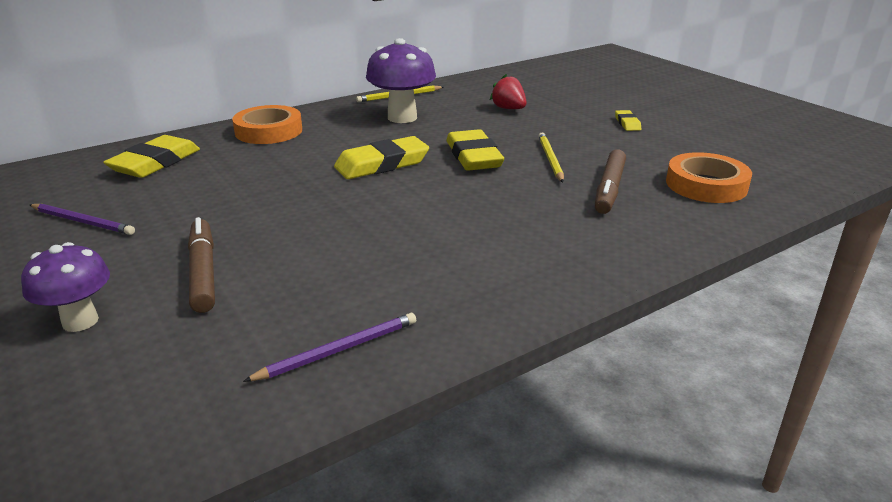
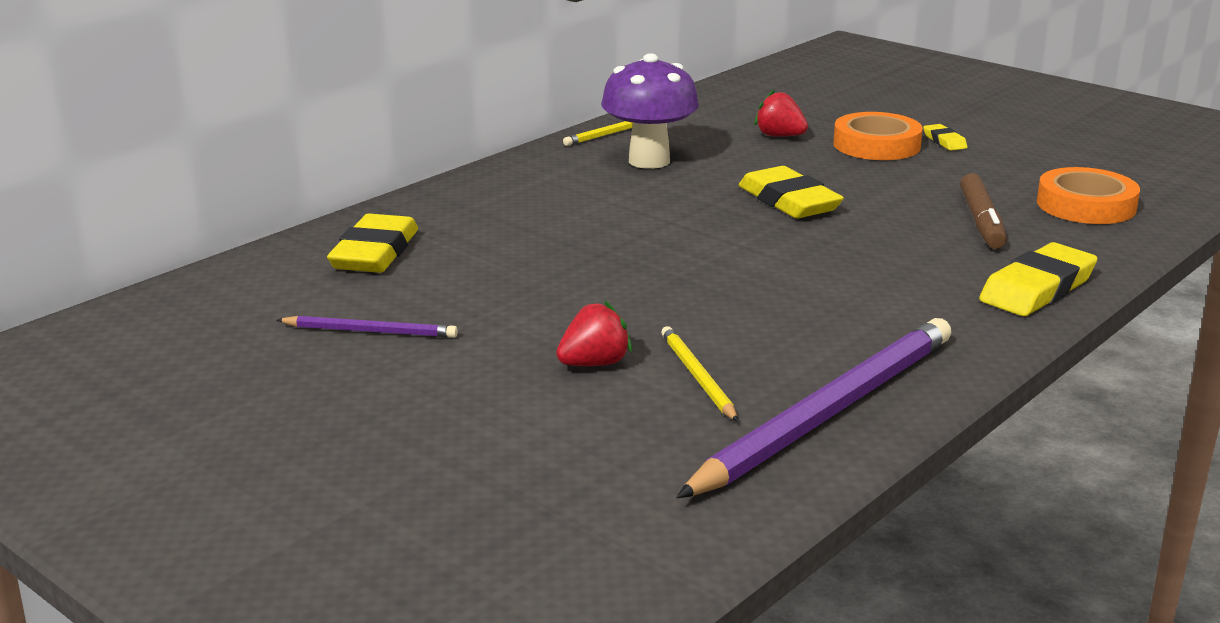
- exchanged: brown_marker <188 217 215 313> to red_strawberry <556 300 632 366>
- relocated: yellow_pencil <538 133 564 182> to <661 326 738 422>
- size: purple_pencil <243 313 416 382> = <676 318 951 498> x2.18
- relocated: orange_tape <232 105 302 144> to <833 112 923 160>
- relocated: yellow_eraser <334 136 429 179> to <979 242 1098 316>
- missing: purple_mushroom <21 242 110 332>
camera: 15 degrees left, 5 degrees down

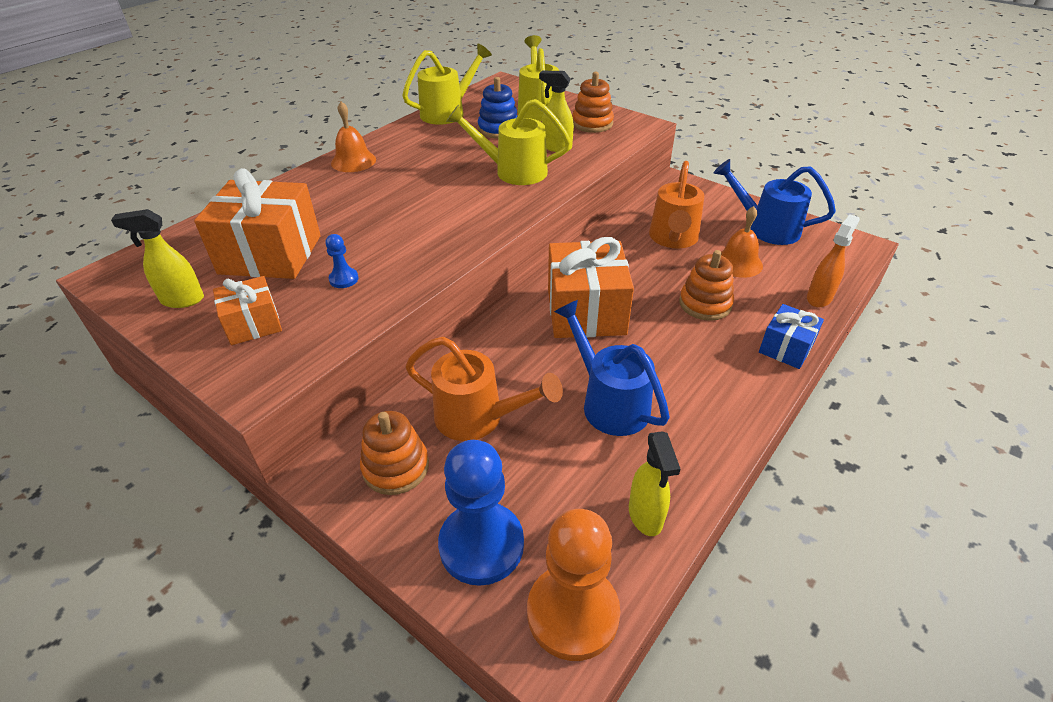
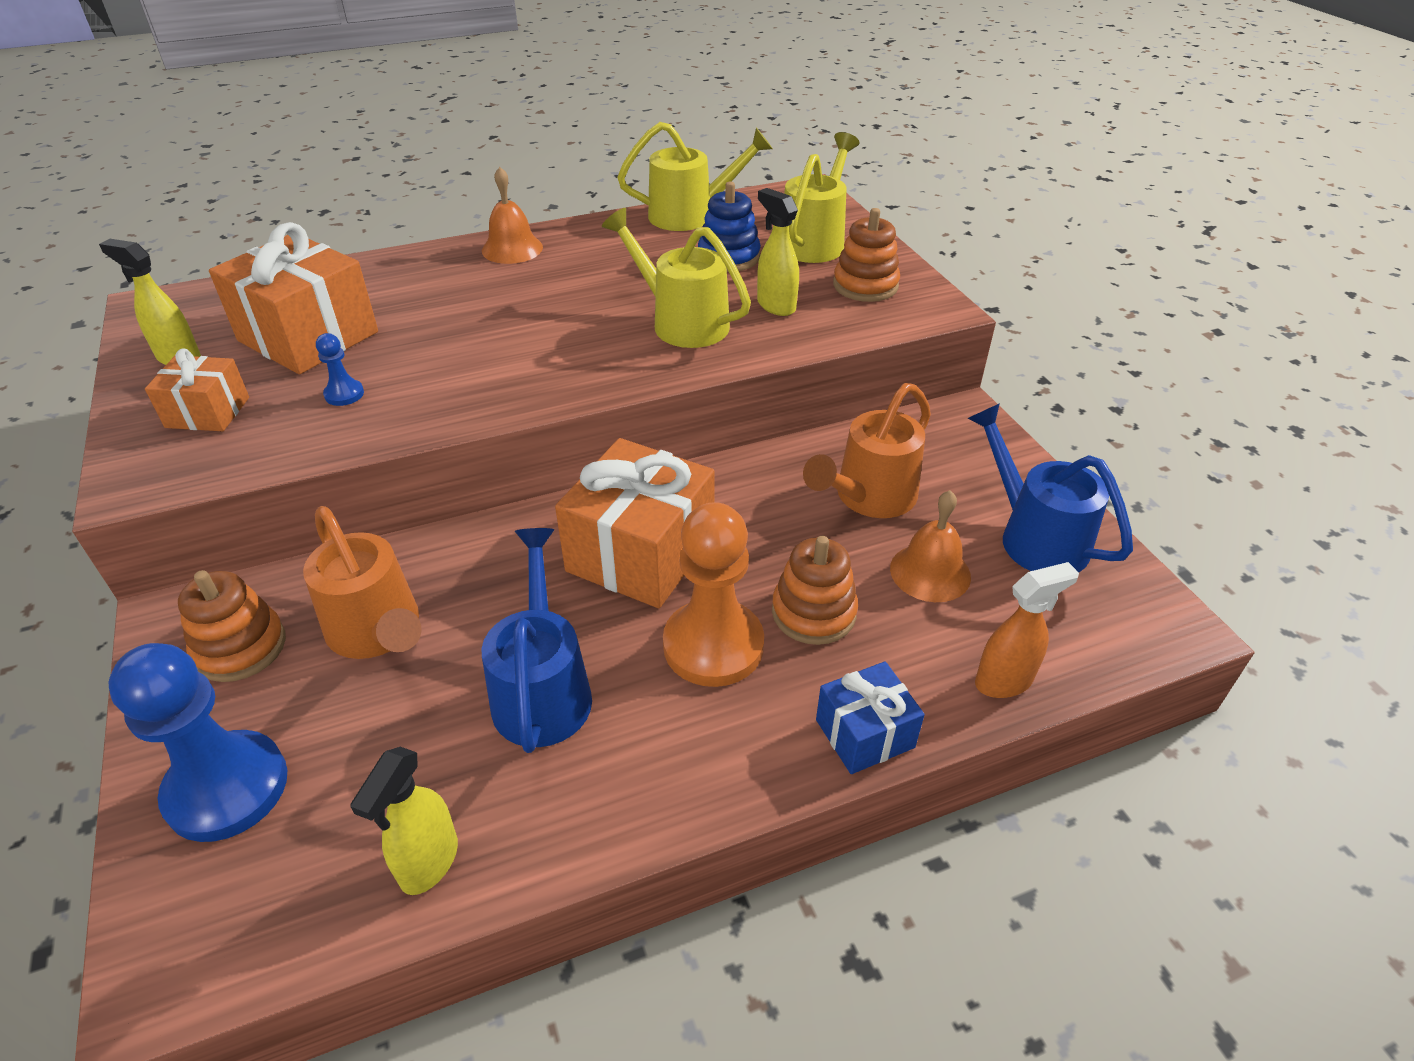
- relocated: orange_pawn <527 509 620 661> to <663 502 764 687>
camera: 30 degrees right, 0 degrees up

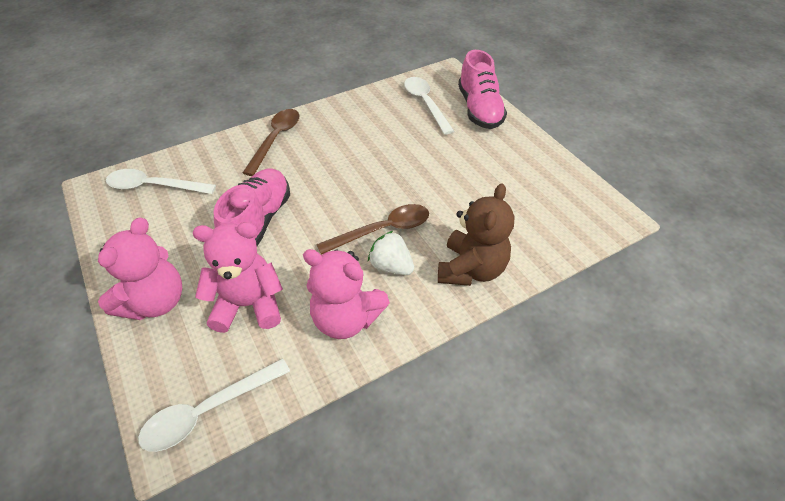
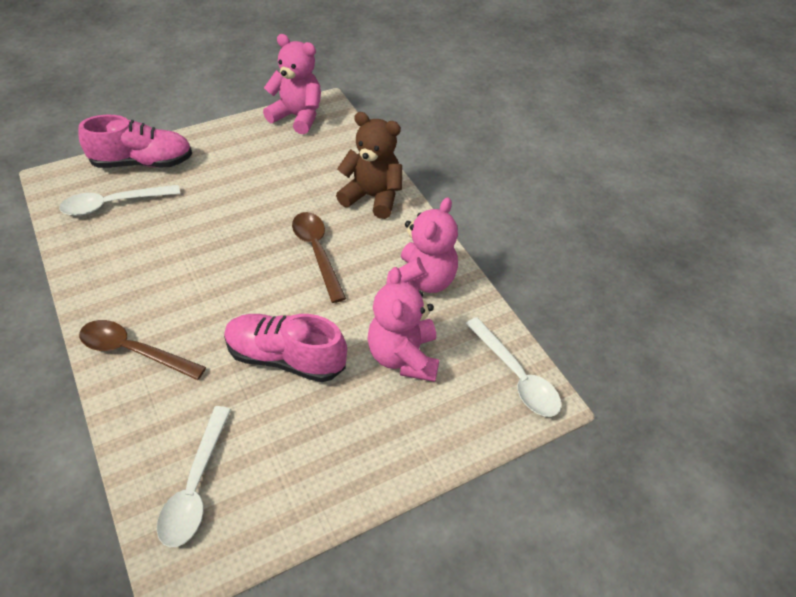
- relocated: pink_teddy_bear <98 217 182 320> to <263 34 321 134>
- missing: white_strawberry <368 231 414 275>
camera: 90 degrees left, 0 degrees up

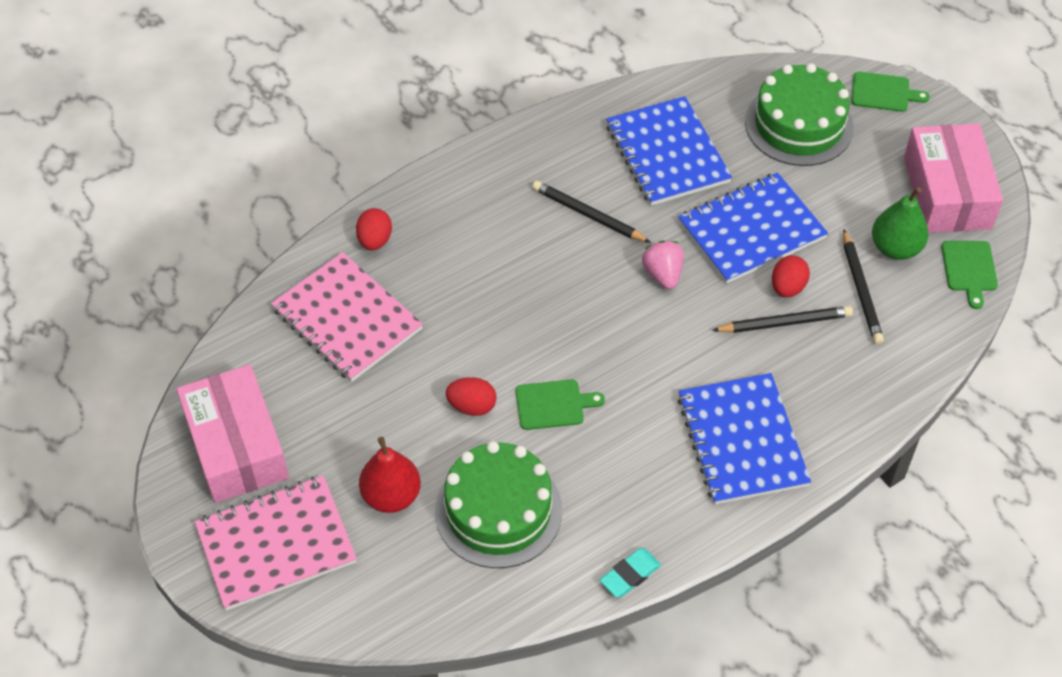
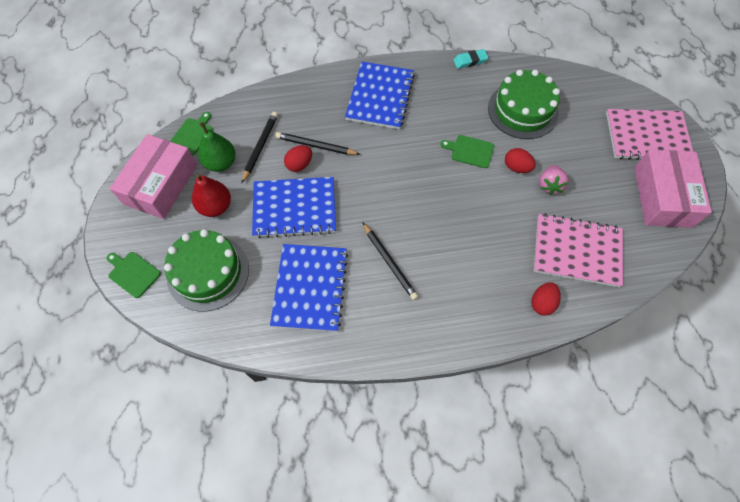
- relocated: red_pear <359 437 421 513> to <192 174 231 217>
- spun: pink_notebook <271 252 423 382> = <534 213 623 287> 60 degrees counterclockwise
- relocated: pink_strawberry <642 240 684 289> to <539 165 569 195>
camera: 155 degrees left, 10 degrees up

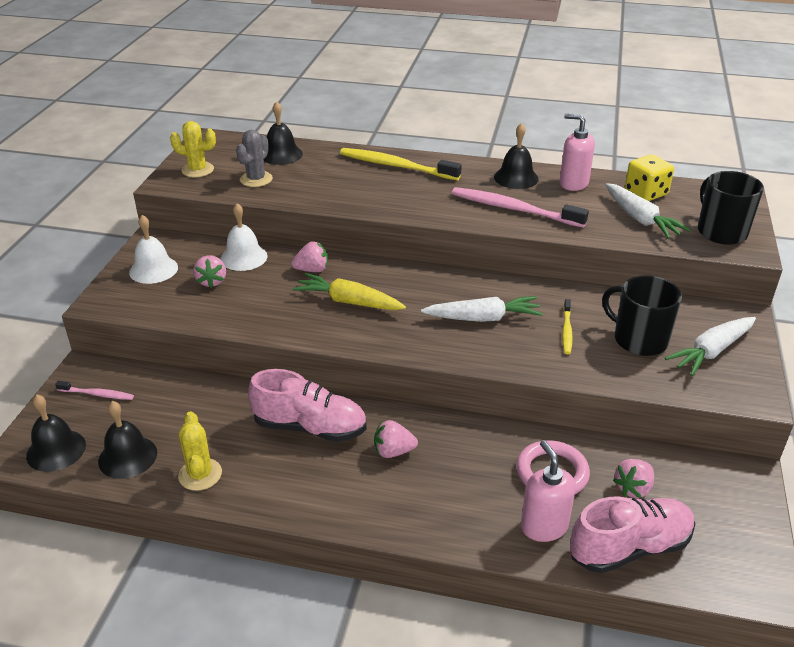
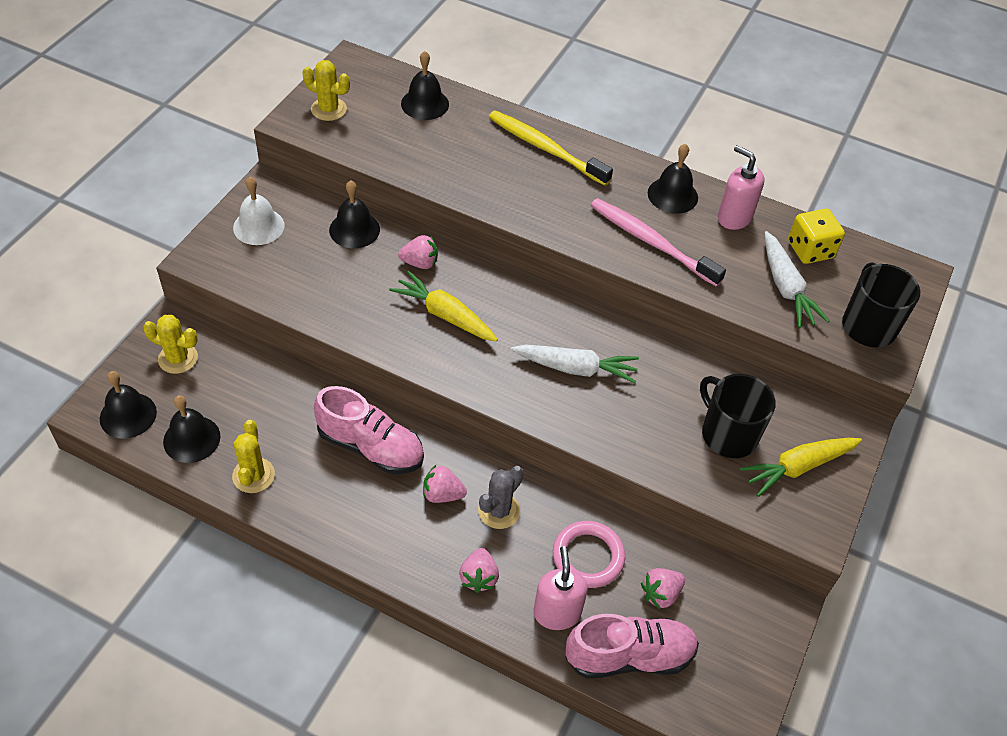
- exchanged: pink_toothbrush <55 381 134 400> to yellow_cactus <143 315 198 374>
- colour: white_bell <220 203 268 271> to black_bell <329 180 380 248>
- relocated: pink_strawberry <193 255 226 288> to <459 548 499 593>
- relocated: grey_cactus <236 130 273 187> to <478 466 524 529>
- colour: white_carrot <665 317 756 376> to yellow_carrot <739 438 862 497>
- missing: yellow_toothbrush <562 299 573 354>
camera: 10 degrees right, 15 degrees up

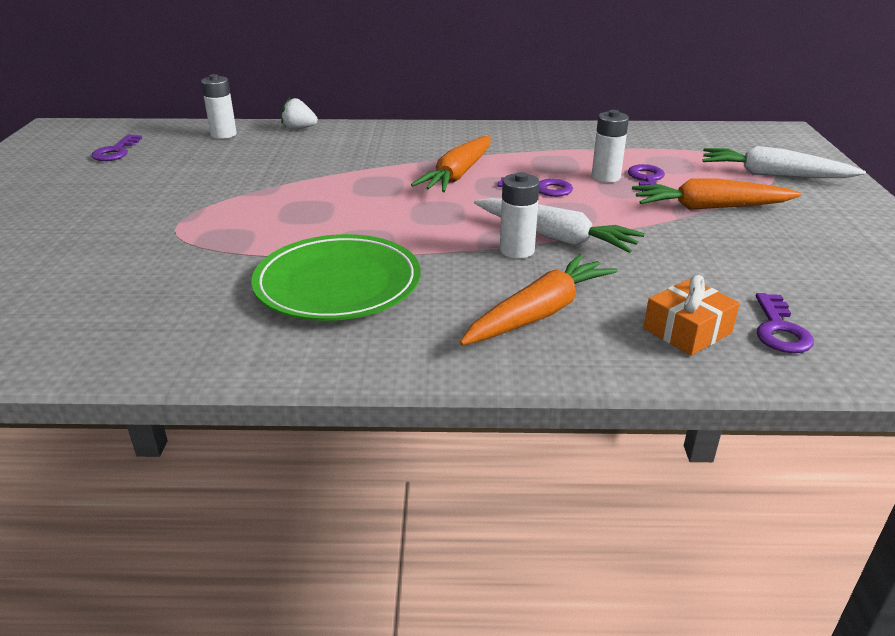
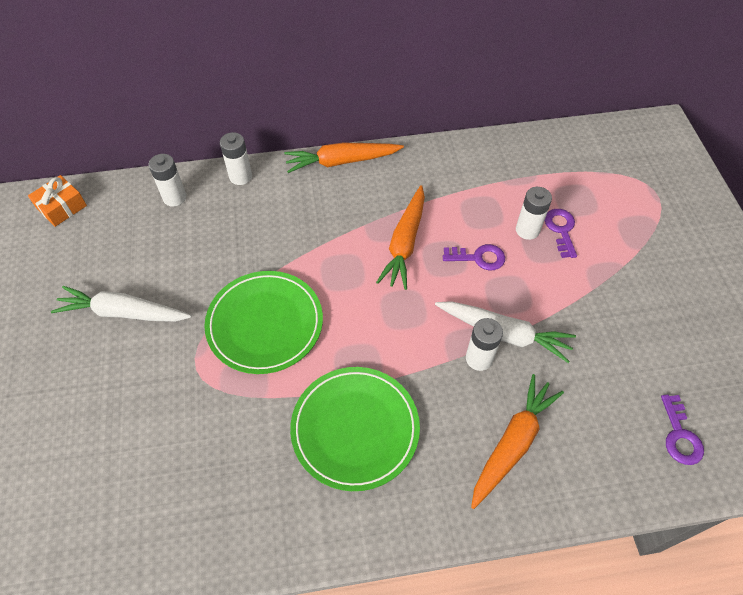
- relocated: orange_gift <643 275 740 356> to <28 175 87 227>
- relocated: white_carrot <702 146 866 178> to <51 286 192 322>
- appeared: green_plate <204 271 323 374>
- exchanged: white_strawberry <281 97 318 129> to white_battery <220 132 252 185>
- relocated: orange_carrot <632 178 802 210> to <284 143 404 173>
- missing: purple_key <91 135 142 161>
camera: 10 degrees left, 25 degrees up

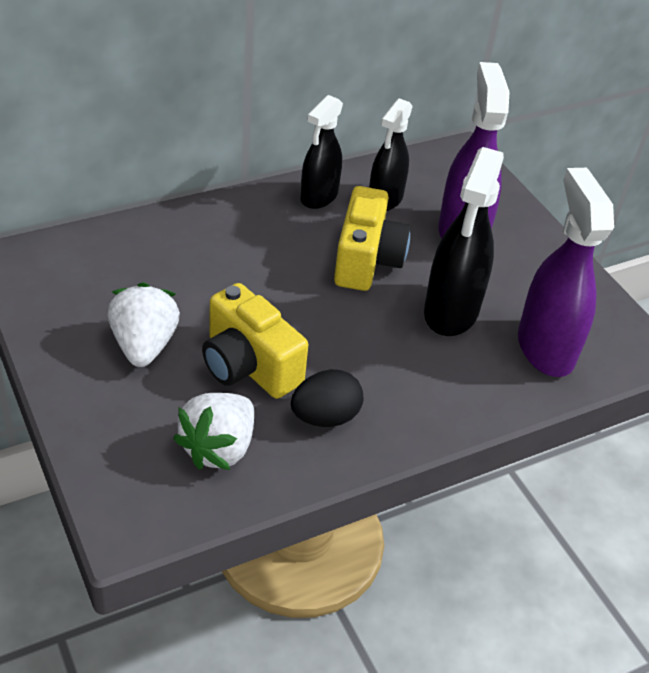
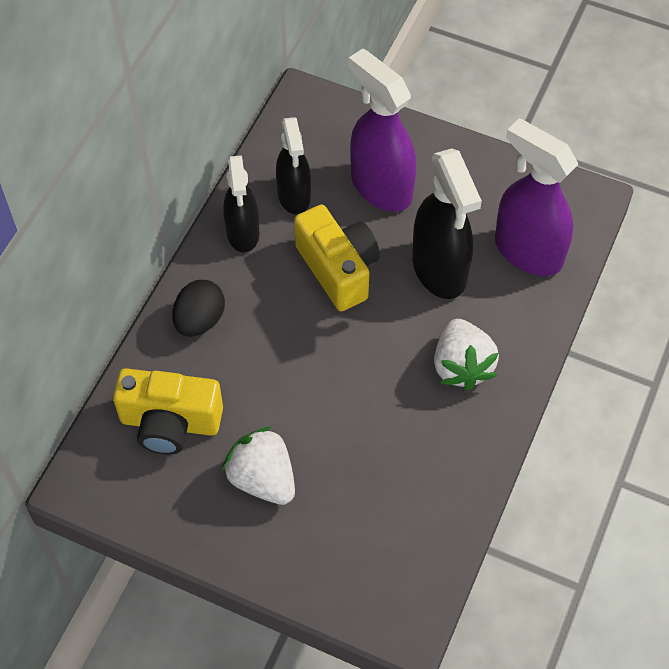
- relocated: yellow_camera <202 283 308 399> to <113 368 223 455>
- relocated: black_egg <291 370 364 427> to <172 280 225 337>
- relocated: white_strawberry <173 393 254 470> to <434 319 499 391>
camera: 35 degrees left, 15 degrees up

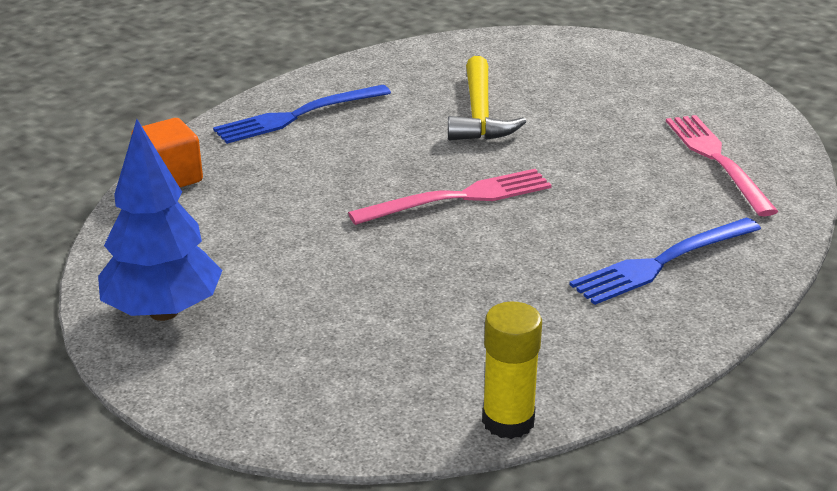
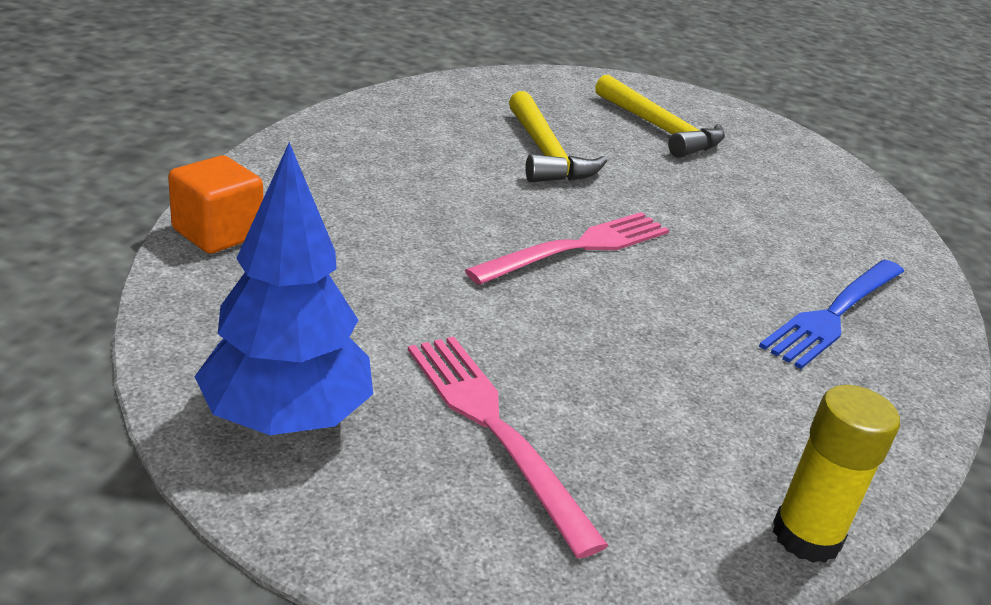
- relocated: pink_fork <666 115 779 216> to <408 336 609 559>
- appeared: yellow_hammer <595 74 725 158>
- missing: blue_fork <213 85 391 144>
camera: 20 degrees left, 0 degrees up

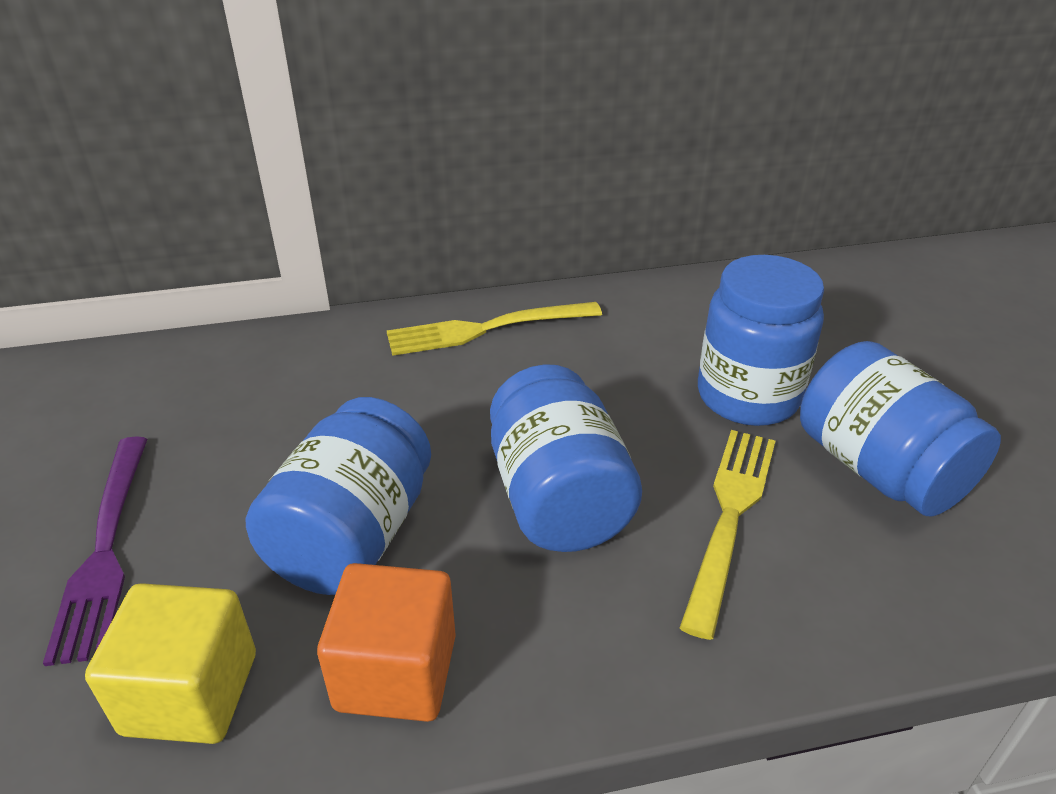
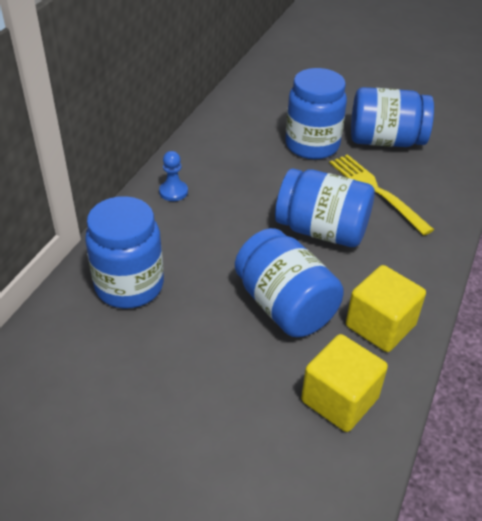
- appeared: blue_jar <85 196 164 309>
- exchanged: yellow_fork <387 302 602 356> to blue_pawn <159 151 188 201>
- colour: orange_cube <317 563 456 722> to yellow_cube <346 265 426 352>
- missing: purple_fork <43 436 147 666>
camera: 55 degrees left, 5 degrees up

